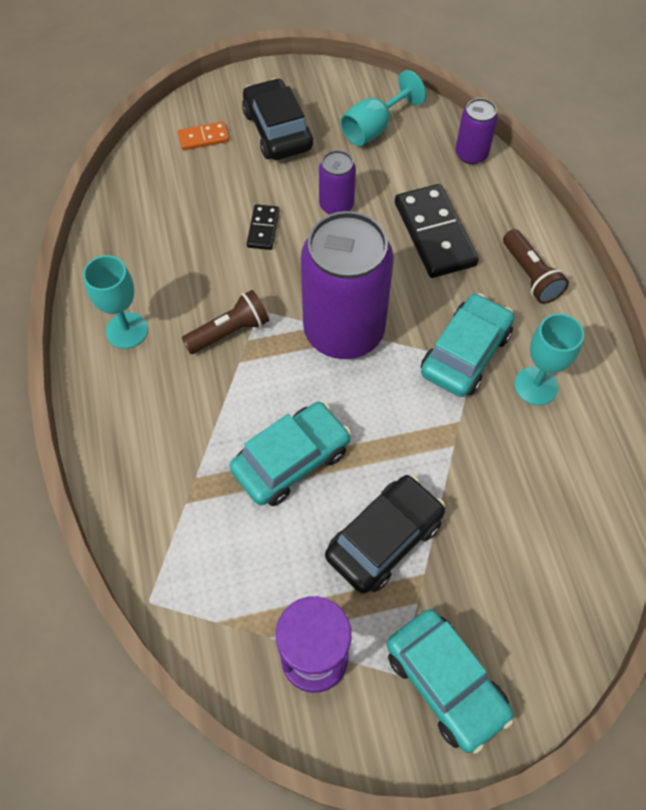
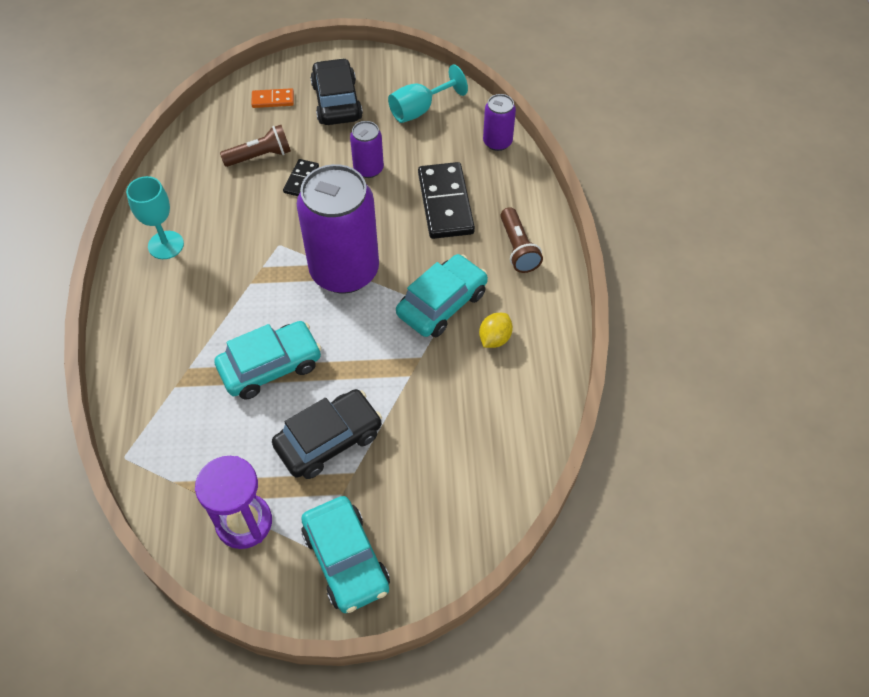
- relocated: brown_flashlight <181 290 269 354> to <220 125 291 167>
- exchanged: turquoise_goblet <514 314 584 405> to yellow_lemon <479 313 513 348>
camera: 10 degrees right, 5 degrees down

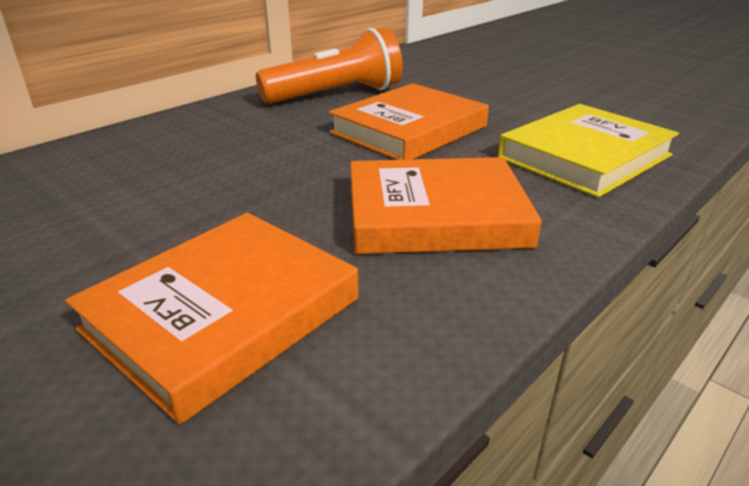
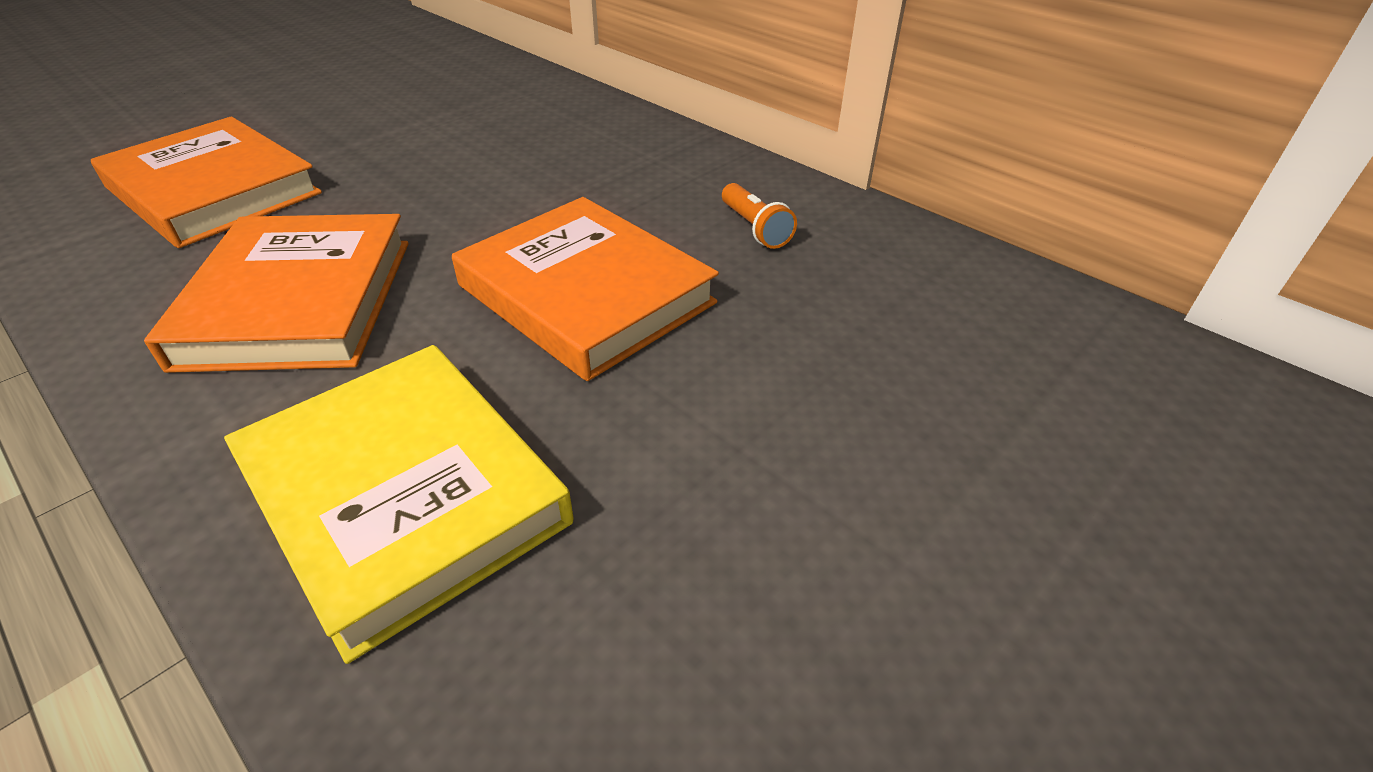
- size: orange_flashlight <256 27 403 104> = <722 183 797 249> x0.43
camera: 90 degrees right, 10 degrees up

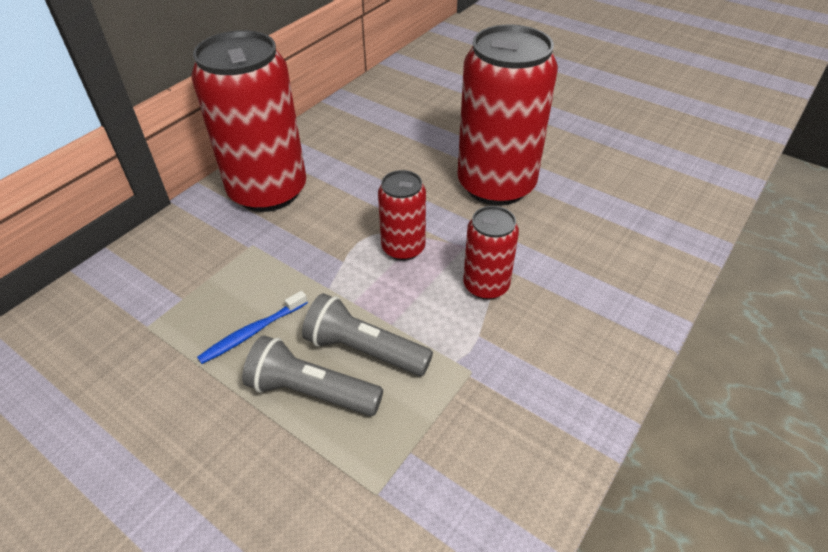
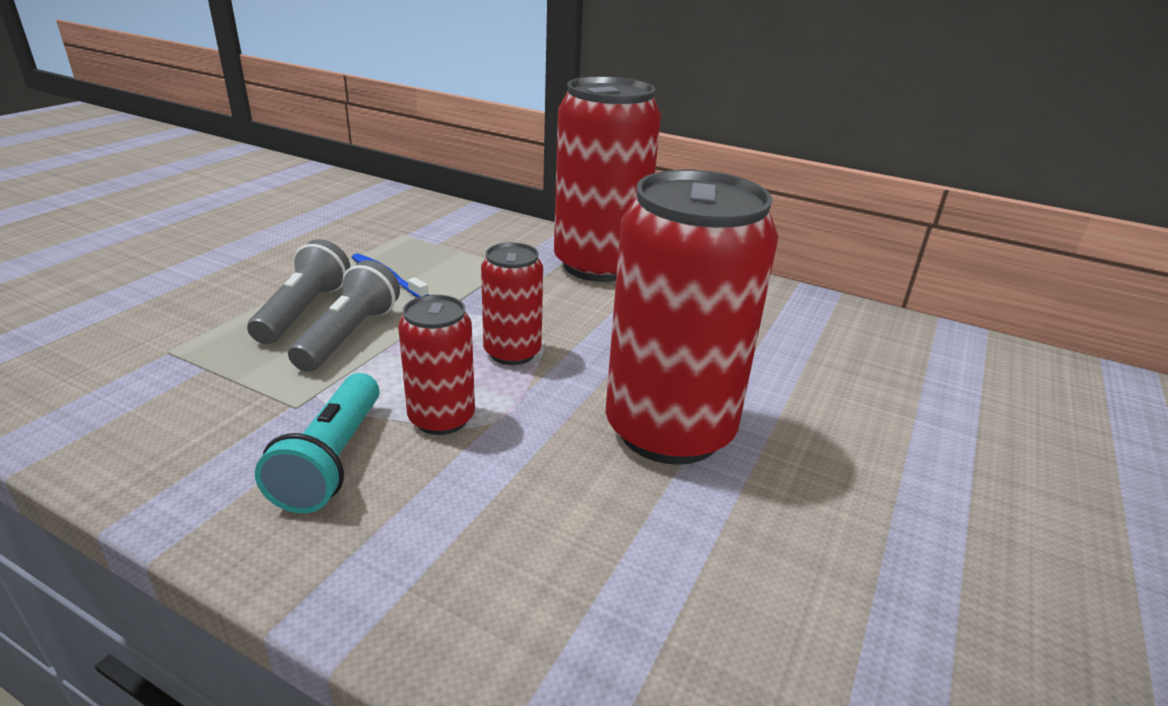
- appeared: turquoise_flashlight <255 373 379 513>
camera: 80 degrees right, 15 degrees down

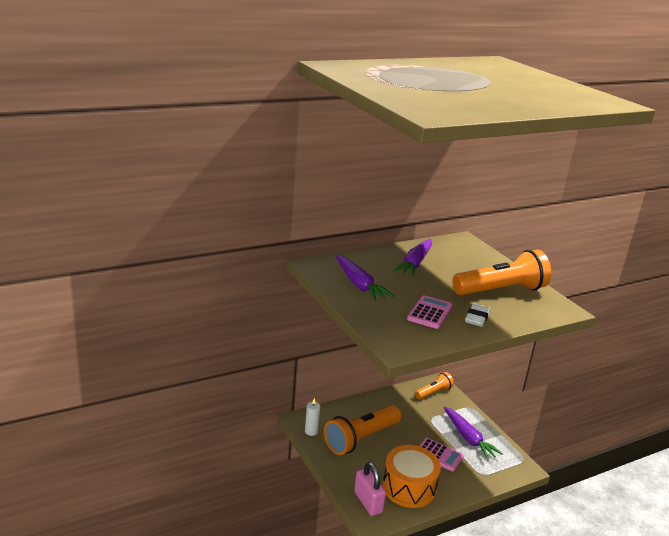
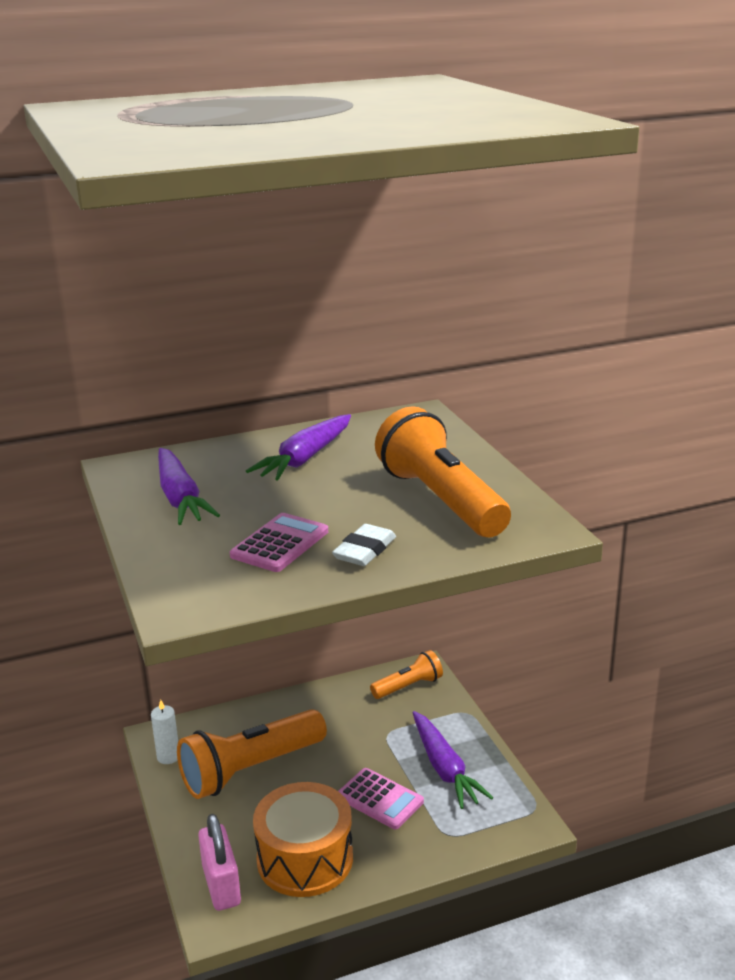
- spun: orange_flashlight <452 250 551 295> = <375 406 511 537> 105 degrees counterclockwise
camera: 10 degrees right, 0 degrees up

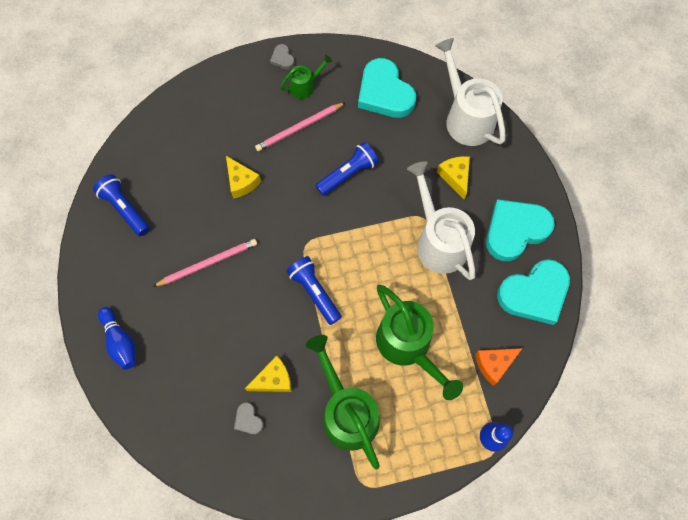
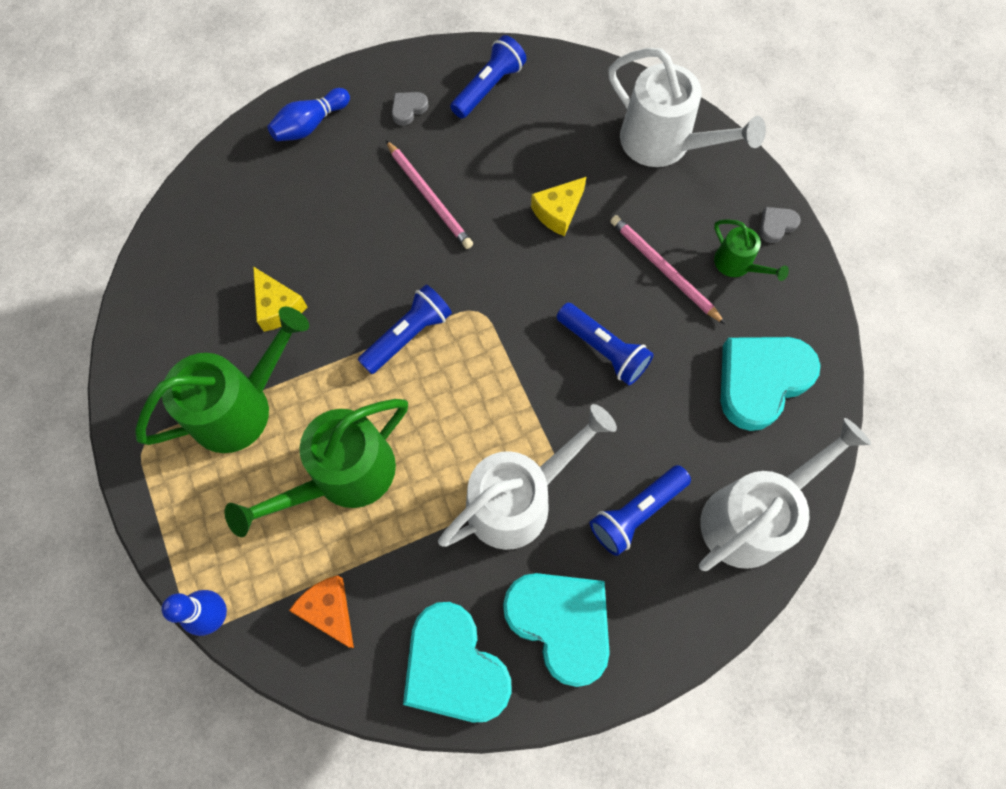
- relocated: grey_heart <234 402 264 435> to <392 92 429 126>
- exchanged: yellow_cheese <437 156 470 199> to blue_flashlight <590 465 691 556>
- appeared: white_watering_can <608 48 766 167>
camera: 80 degrees right, 0 degrees up

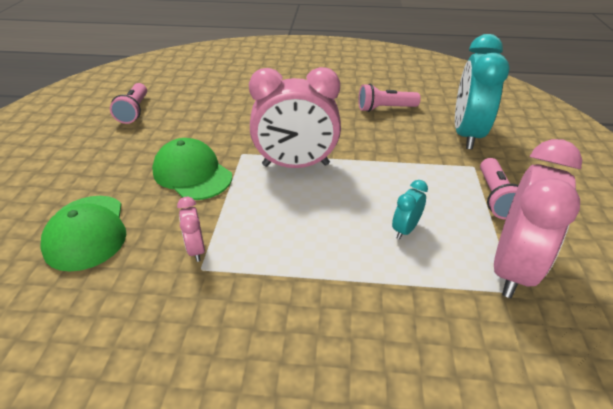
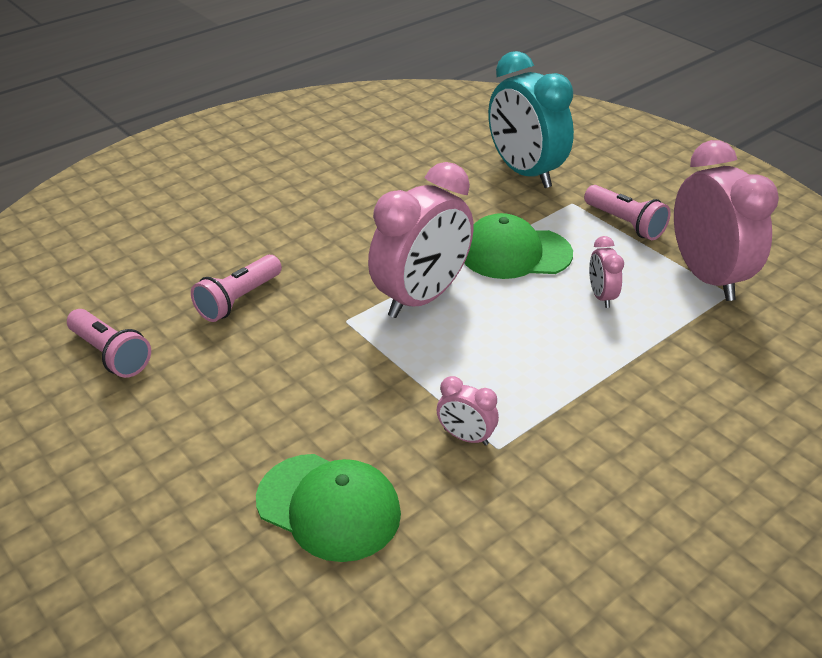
- relocated: pink_flashlight <358 84 421 112> to <191 255 282 322>
- relocated: green_cap <152 138 232 200> to <464 213 573 279>
- colour: turquoise_clock <392 180 428 240> to pink_clock <589 236 624 308>
camera: 45 degrees left, 0 degrees up

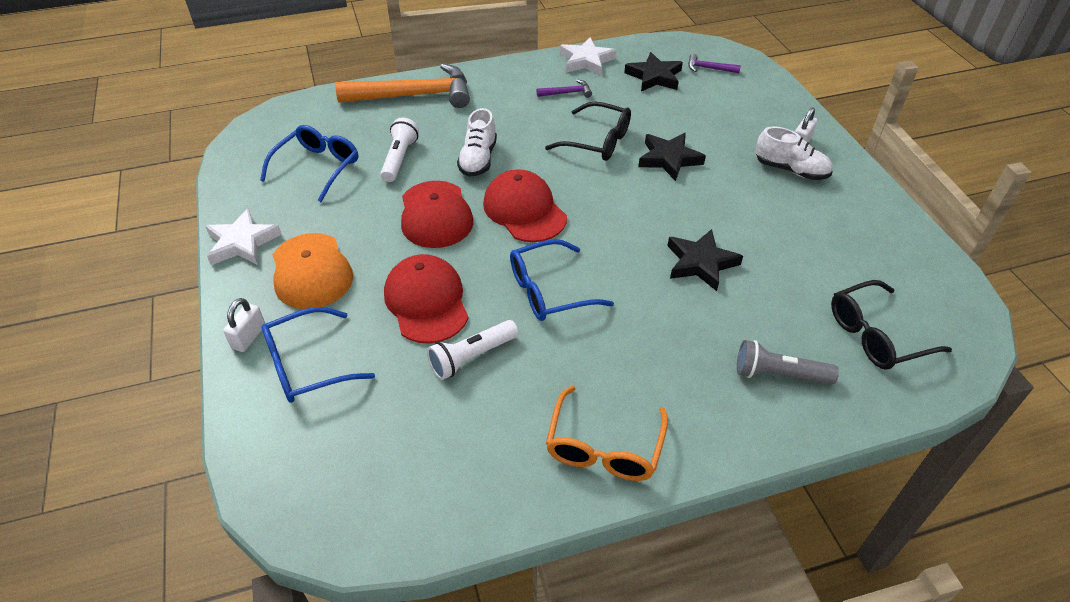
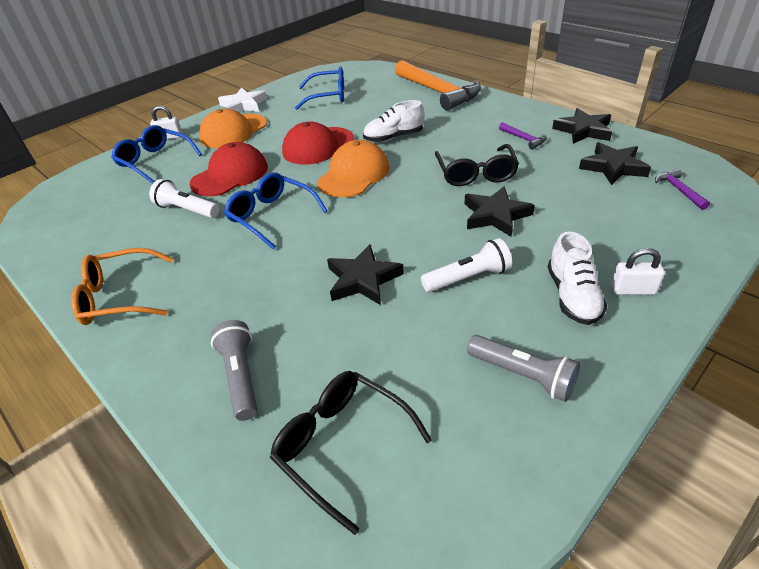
- colour: red_cap <483 169 567 242> to orange_cap <317 140 390 197>
- relocated: white_flashlight <380 118 419 182> to <421 238 512 292>
- appeared: grey_flashlight <467 335 580 402>
- colour: white_star <560 37 616 75> to black_star <552 108 612 144>
camera: 65 degrees right, 5 degrees down

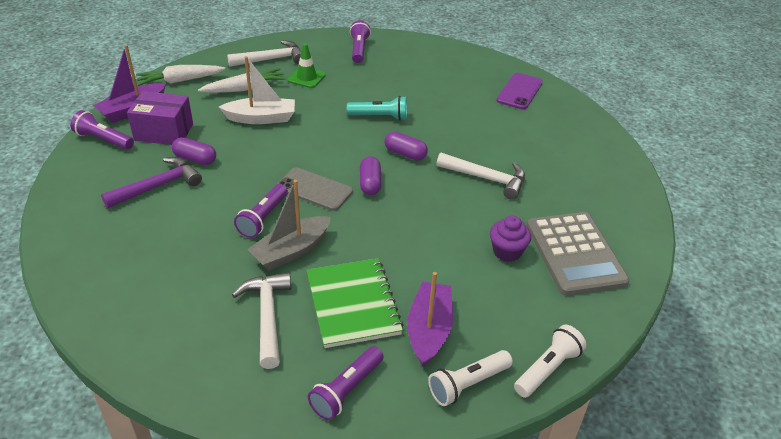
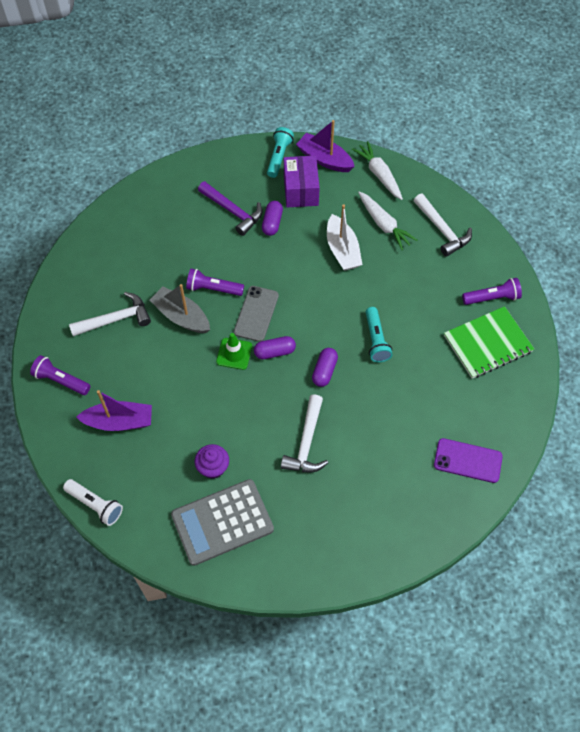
- relocated: green_traffic_cone <288 43 326 88> to <216 333 252 370>
- colour: purple_flashlight <70 110 134 150> to turquoise_flashlight <267 127 294 178>
- relocated: green_notebook <307 258 403 348> to <444 306 534 379>
- missing: white_flashlight <428 350 513 406>
camera: 80 degrees right, 20 degrees up

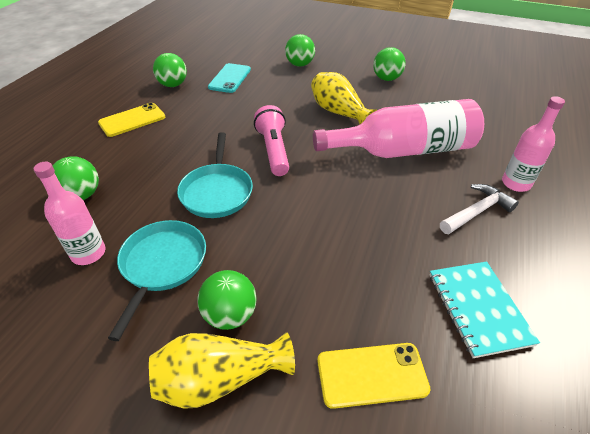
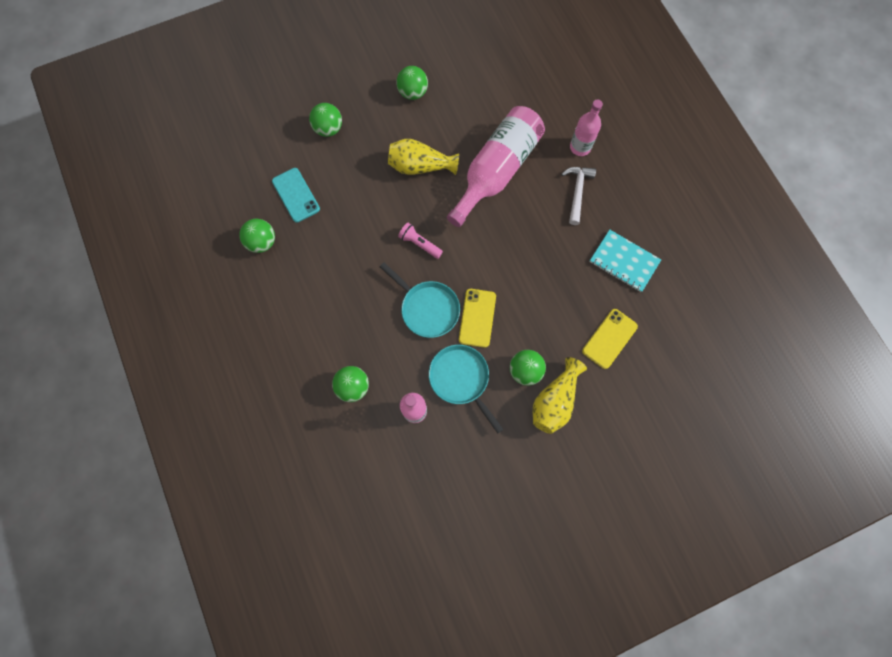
- size: pink_flashlight <254 105 289 176> = <398 222 443 259> x0.66
- relocated: yellow_phone <98 103 165 137> to <459 289 496 348>
camera: 45 degrees left, 30 degrees up

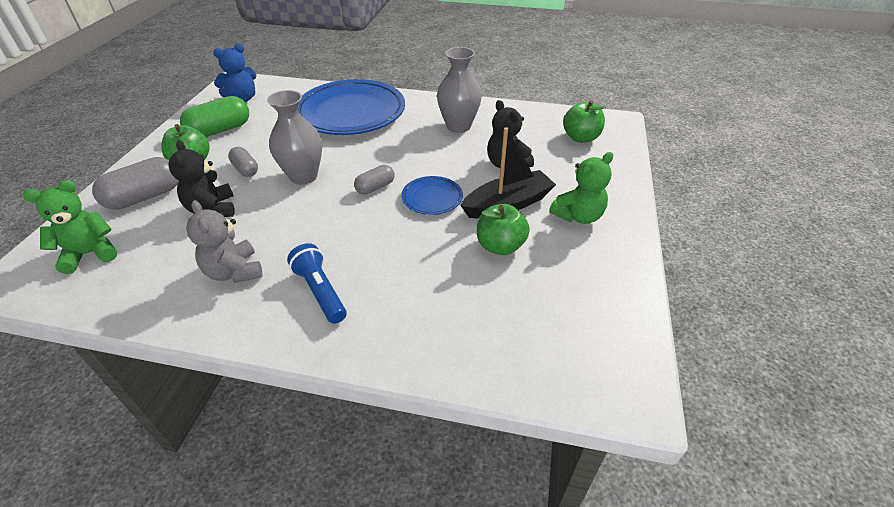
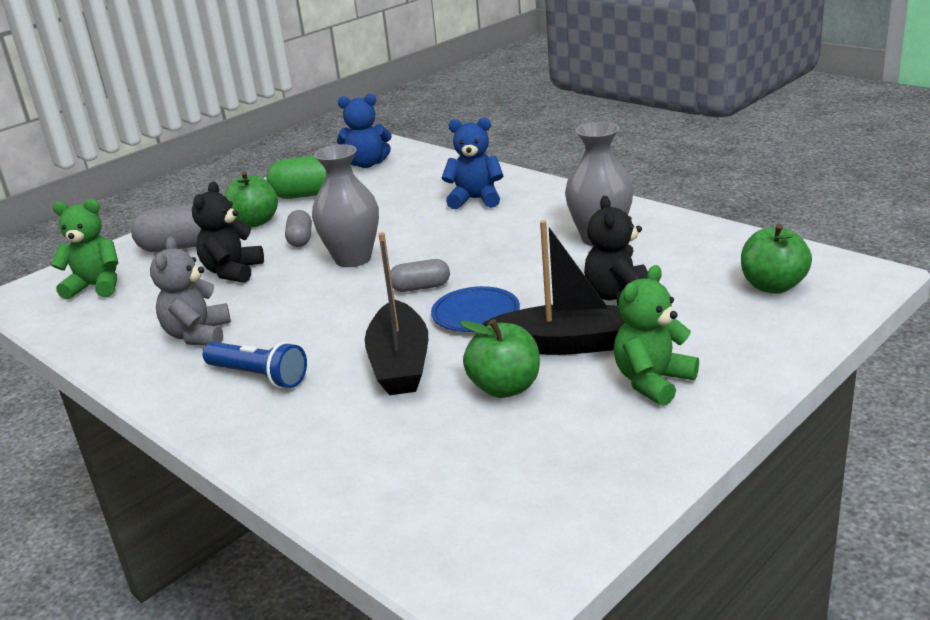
- spun: blue_flashlight <287 243 347 324> = <203 342 307 388> 120 degrees clockwise
- appeared: black_boat <365 232 428 395>
- exchanged: blue_plate <298 79 405 135> to blue_teddy_bear <442 117 504 209>
- spun: green_teddy_bear <549 152 613 224> = <614 265 699 406> 135 degrees clockwise
camera: 35 degrees right, 15 degrees down

